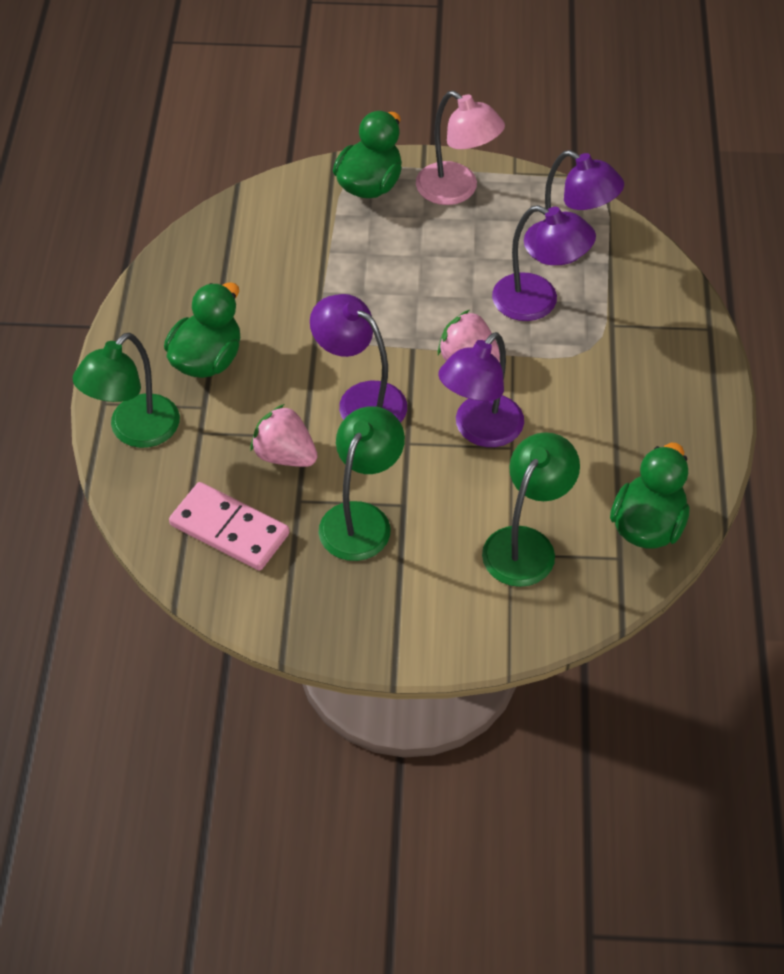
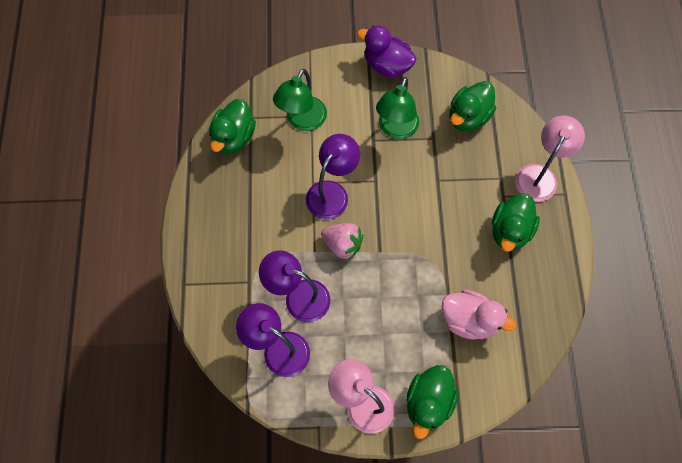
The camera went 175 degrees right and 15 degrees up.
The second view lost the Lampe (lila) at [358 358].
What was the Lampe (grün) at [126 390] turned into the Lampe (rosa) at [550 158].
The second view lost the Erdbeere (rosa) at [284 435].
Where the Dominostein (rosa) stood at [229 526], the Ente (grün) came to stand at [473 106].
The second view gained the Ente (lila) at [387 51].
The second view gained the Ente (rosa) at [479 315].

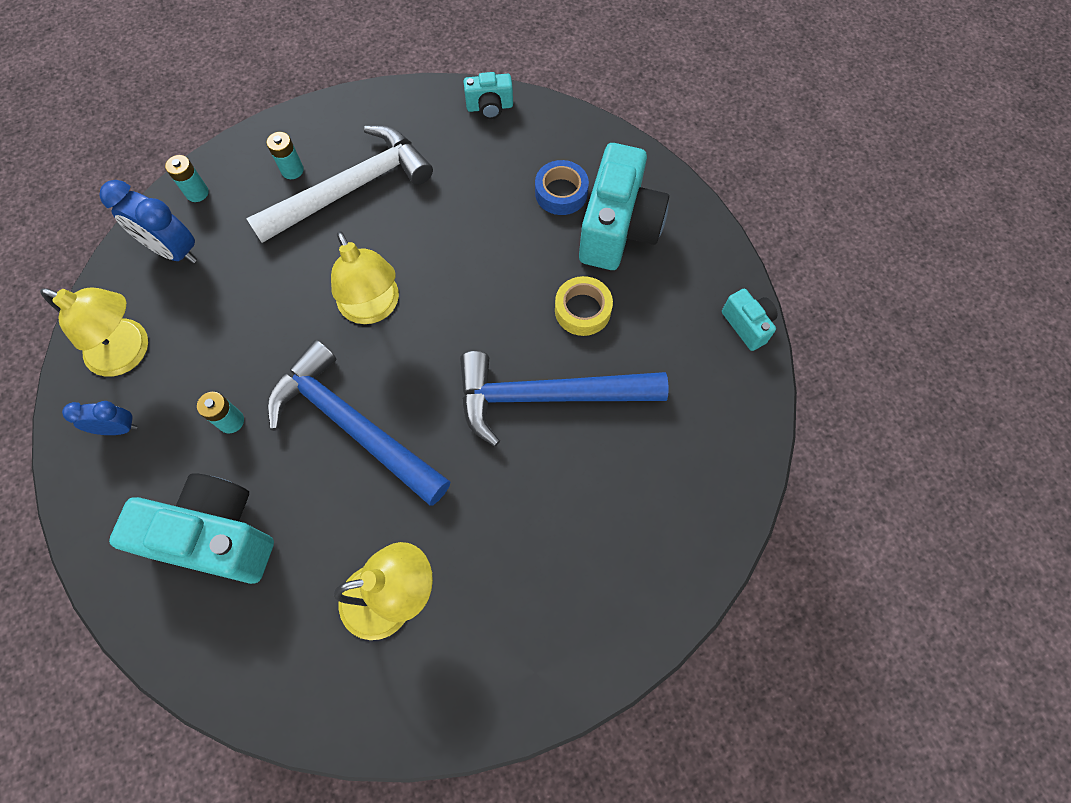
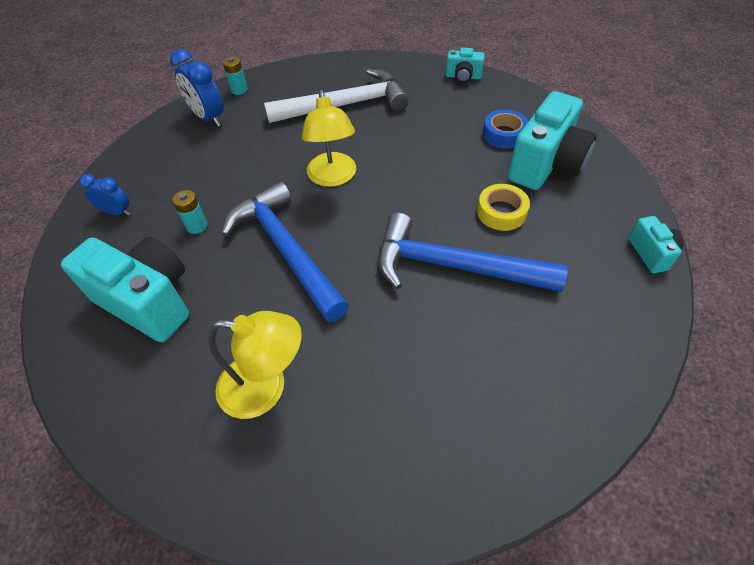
The camera went 20 degrees right and 15 degrees down.
The second view lost the Batterie (türkis) at [285 155].
The second view lost the Lampe (gelb) at [94 332].

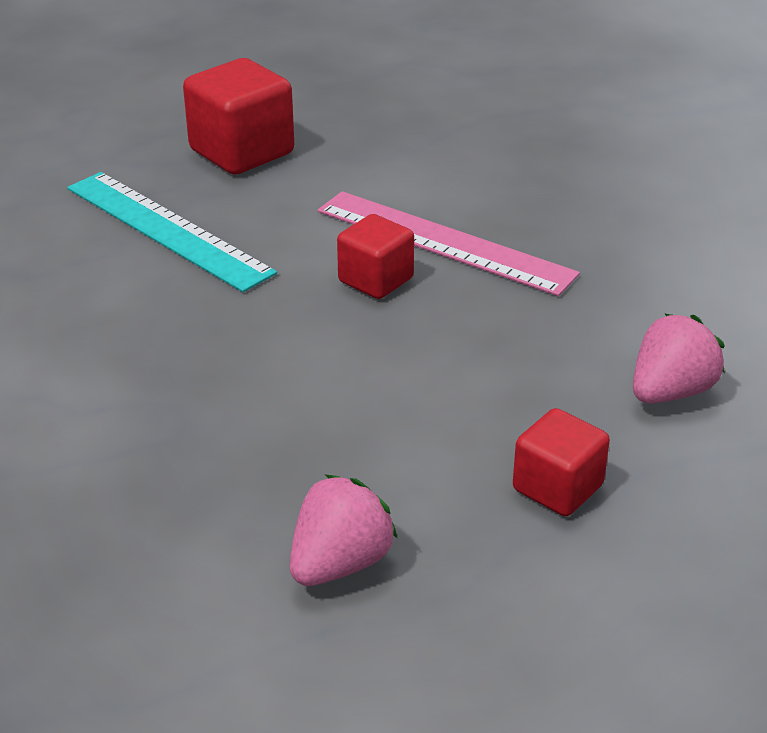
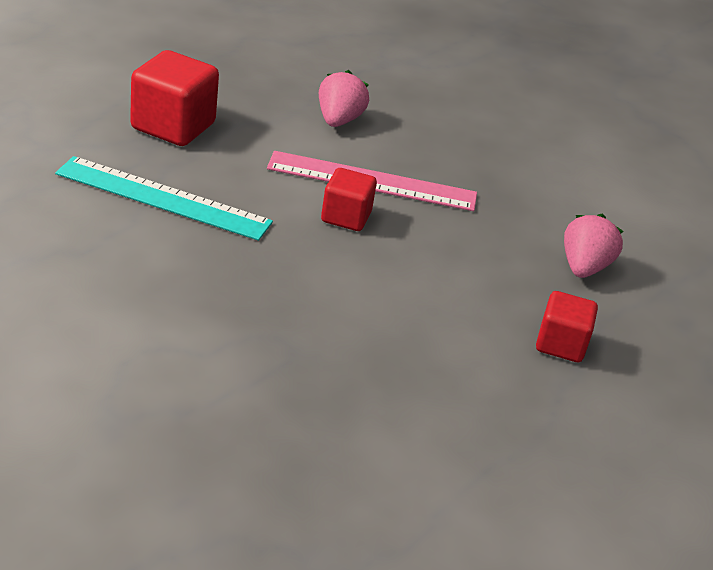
The camera went 30 degrees left and 0 degrees up.
The Erdbeere (rosa) ended up elsewhere, having gone from [344 530] to [344 98].

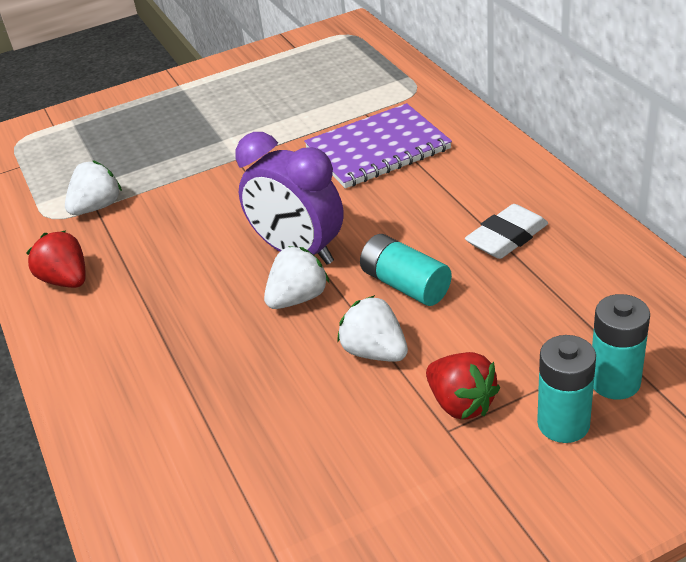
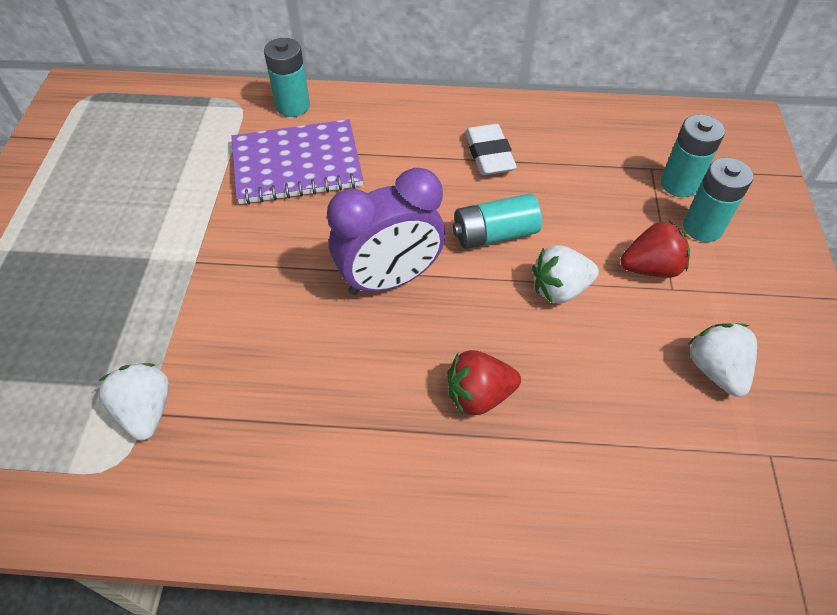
The camera went 65 degrees left and 15 degrees up.
The Notizbuch (lila) at [378 145] ended up facing another way, 75 degrees clockwise from before.
The Erdbeere (rot) ended up elsewhere, having gone from [56 259] to [484 382].
The Erdbeere (weiß) ended up elsewhere, having gone from [296 277] to [722 360].
The second view gained the Batterie (türkis) at [287 77].

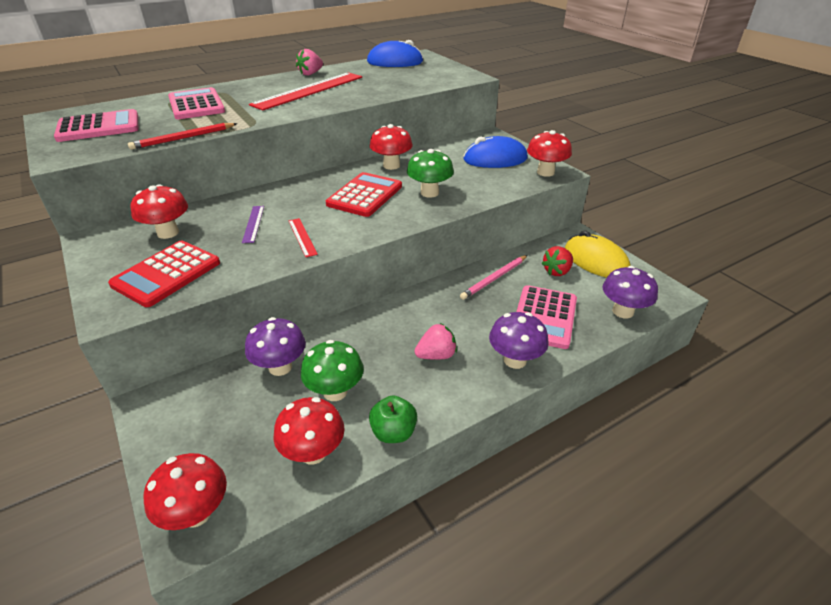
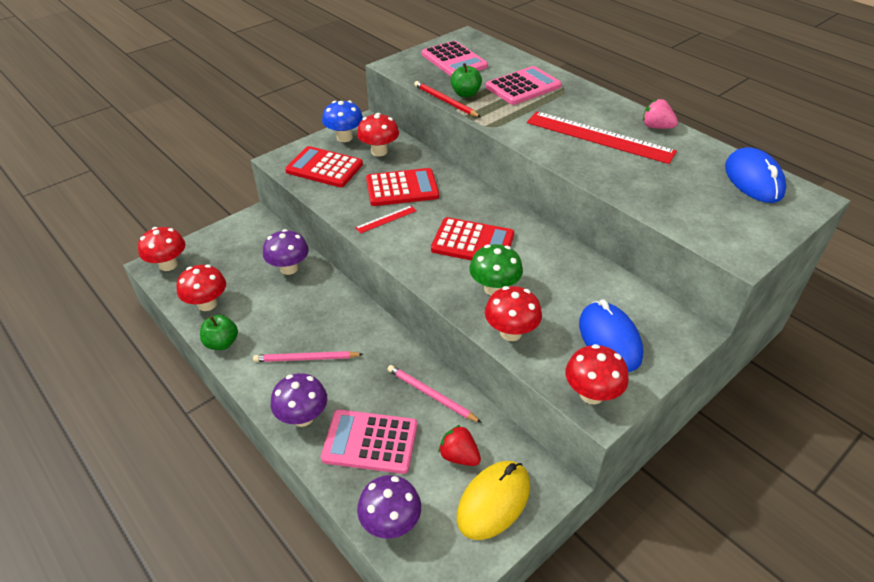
The camera went 80 degrees right and 5 degrees up.
The Pilz (rot) ended up elsewhere, having gone from [391 147] to [513 313].
Where the Lineal (lila) stood at [253 224], the Taschenrechner (rot) came to stand at [402 187].
Where the Erdbeere (rosa) stood at [435 341], the Bleistift (rosa) came to stand at [308 356].
The second view lost the Pilz (grün) at [332 370].
The second view gained the Apfel (grün) at [466 80].
The second view gained the Pilz (blau) at [342 121].

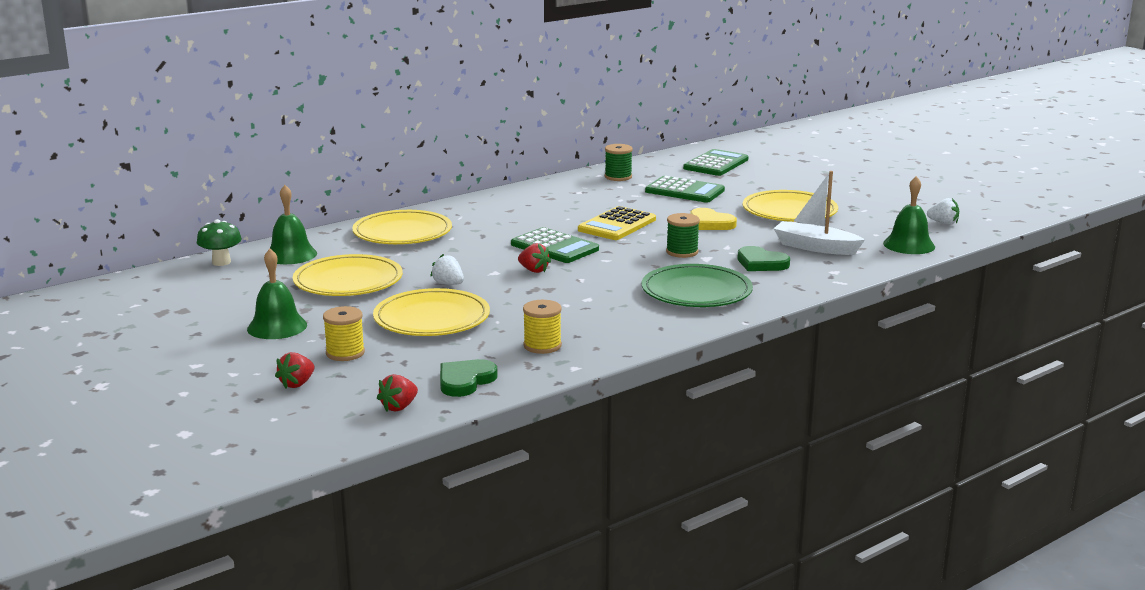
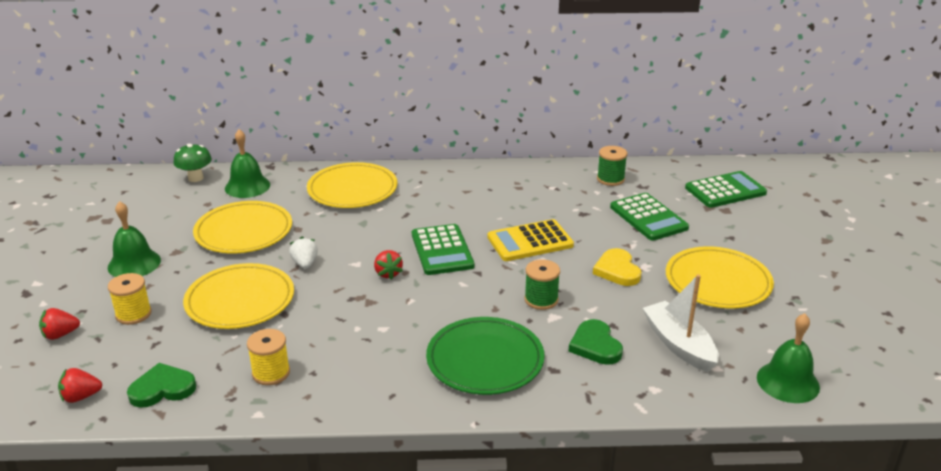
The camera went 35 degrees right and 10 degrees up.
The second view lost the Erdbeere (weiß) at [943 211].

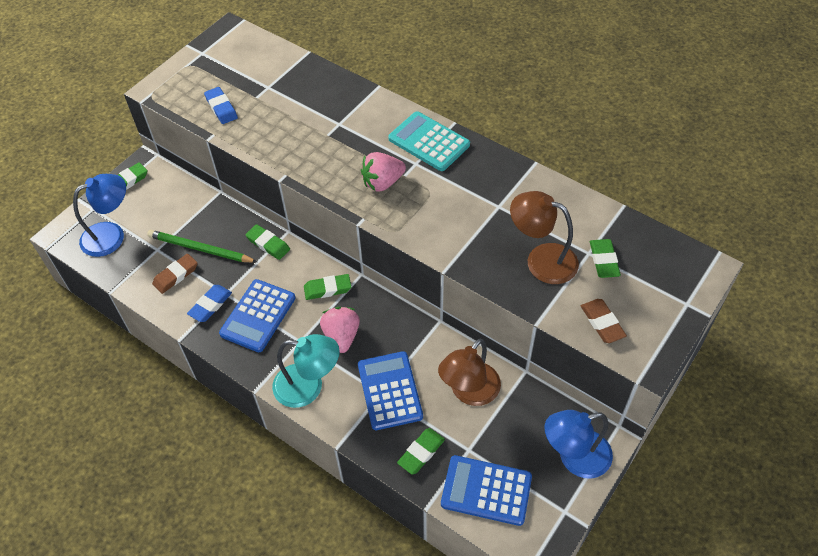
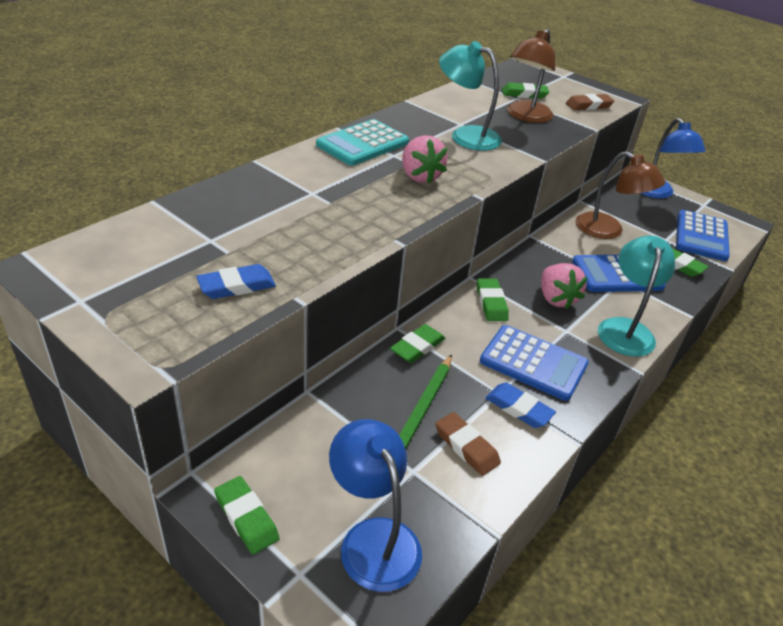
The camera went 90 degrees left and 15 degrees down.
The Erdbeere (rosa) at [340 330] ended up facing another way, 105 degrees counterclockwise from before.
The second view gained the Lampe (türkis) at [470 96].

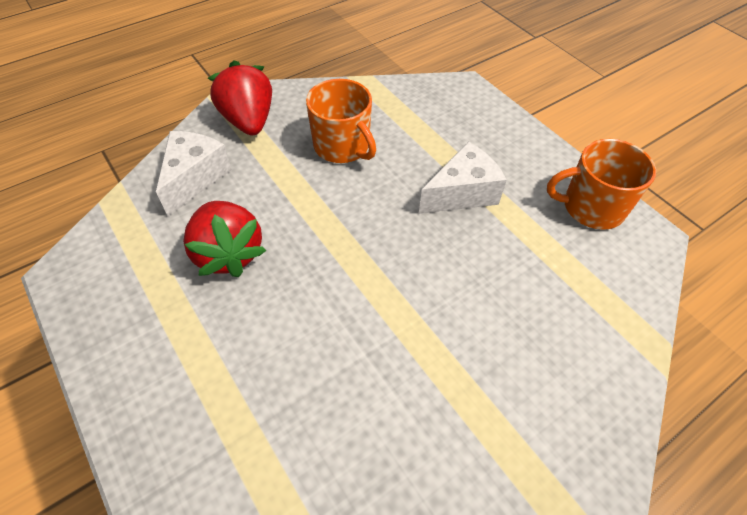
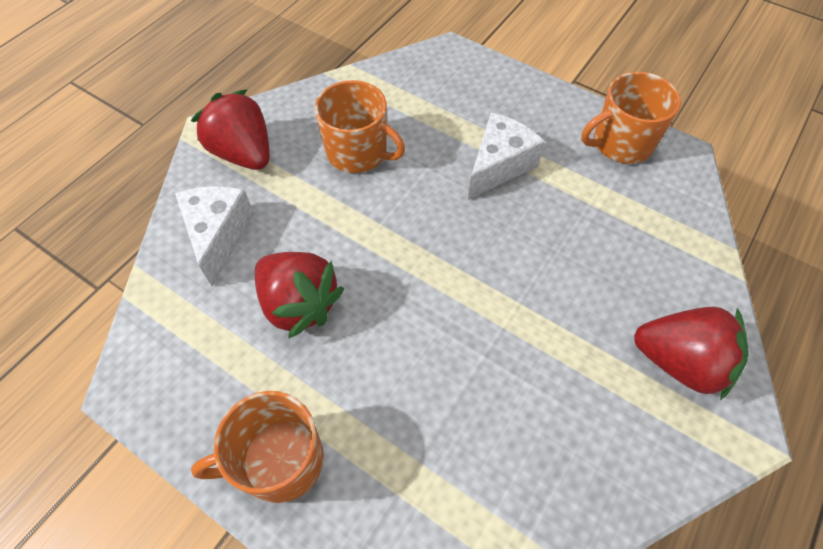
The camera went 20 degrees left and 5 degrees up.
The second view gained the Erdbeere (rot) at [691 353].
The second view gained the Tasse (orange) at [257 447].

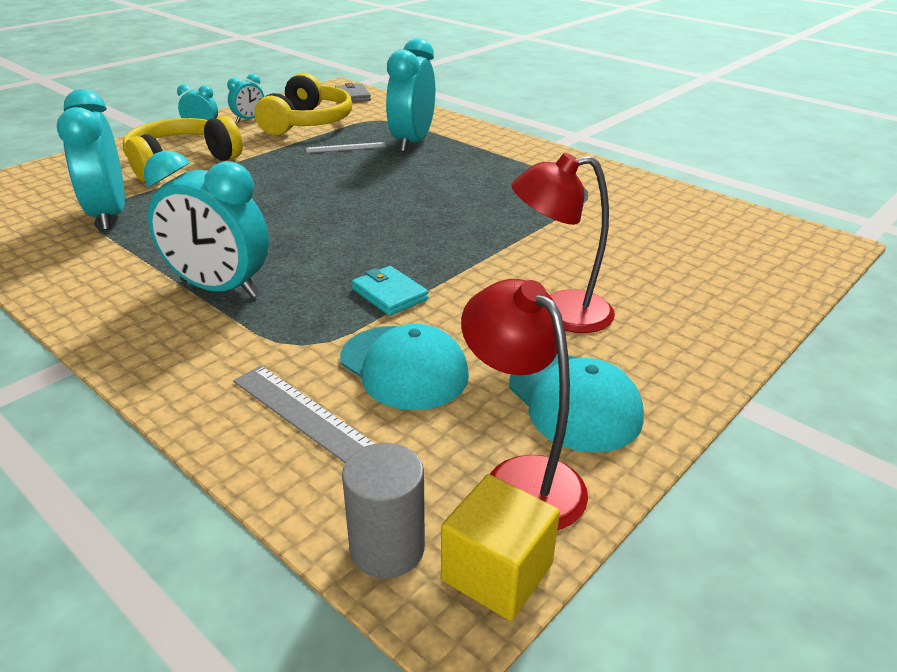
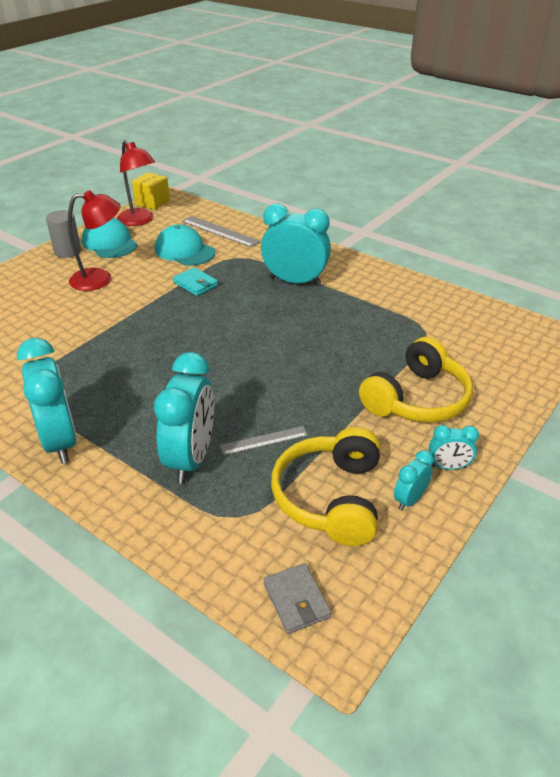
The camera went 175 degrees right and 5 degrees up.
The Wecker (türkis) ended up elsewhere, having gone from [91 159] to [47 401].
The Vollzylinder (grau) ended up elsewhere, having gone from [383 510] to [63 234].

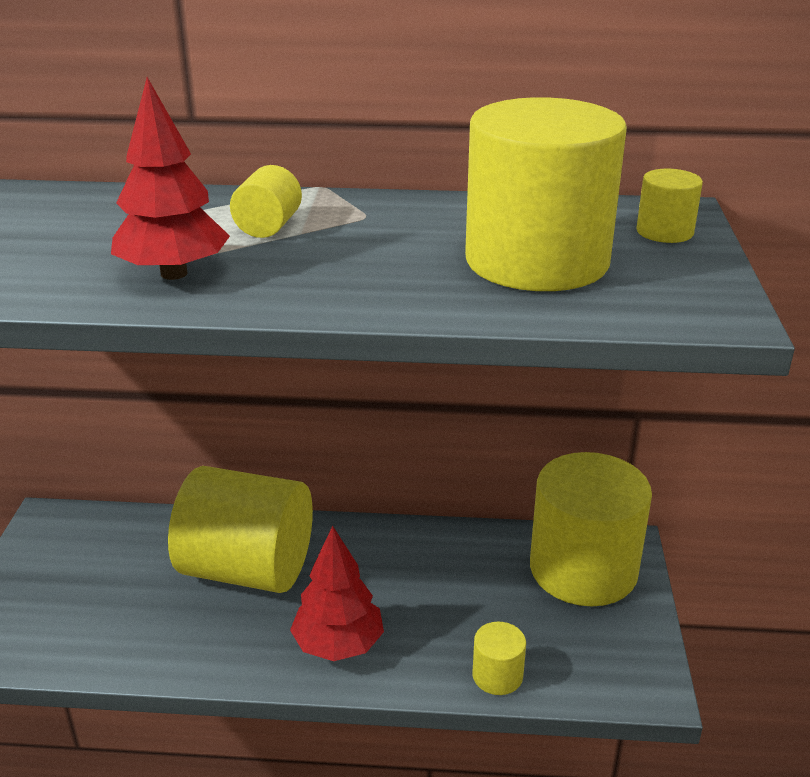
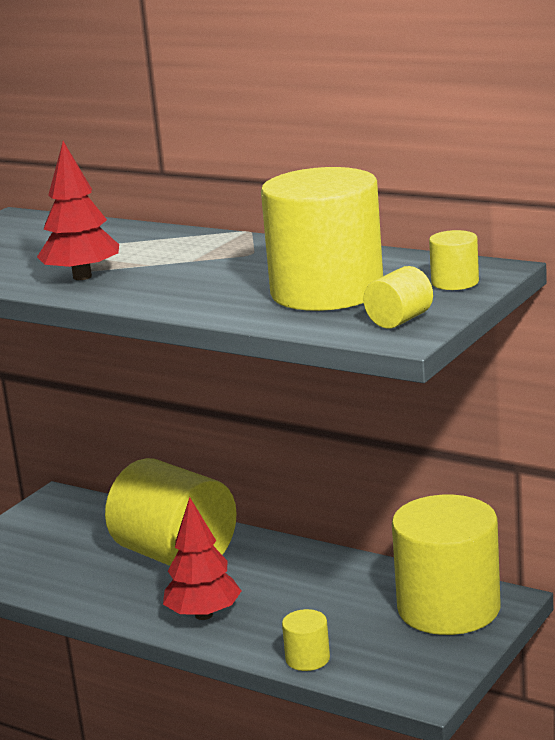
The camera went 30 degrees right and 10 degrees down.
The Vollzylinder (gelb) ended up elsewhere, having gone from [266 201] to [398 297].

